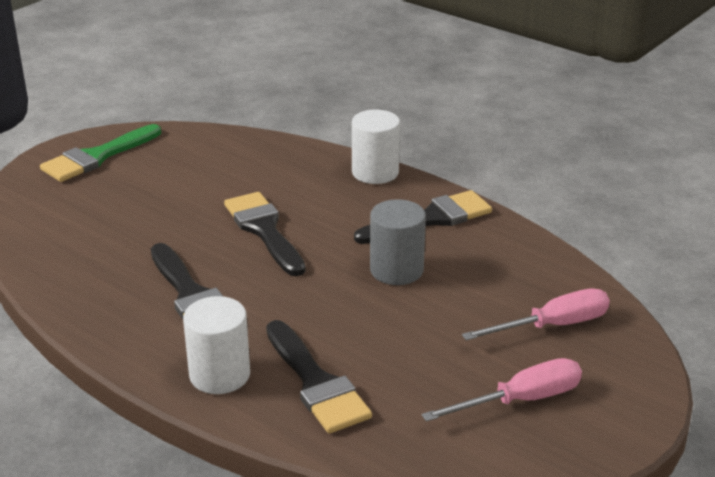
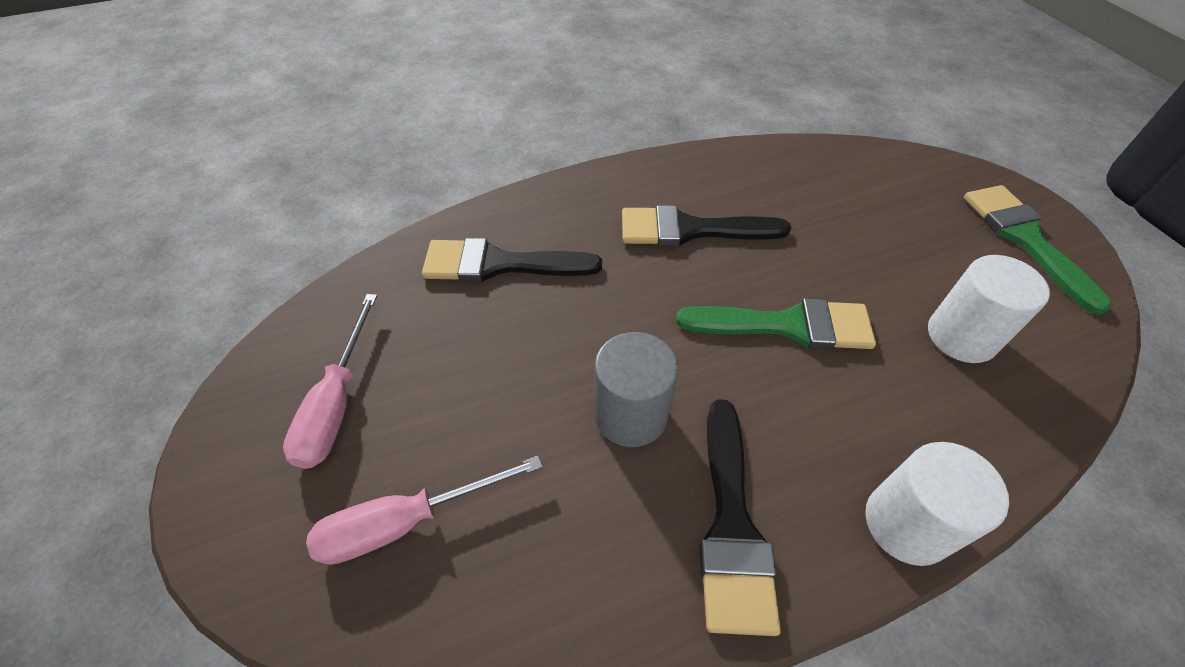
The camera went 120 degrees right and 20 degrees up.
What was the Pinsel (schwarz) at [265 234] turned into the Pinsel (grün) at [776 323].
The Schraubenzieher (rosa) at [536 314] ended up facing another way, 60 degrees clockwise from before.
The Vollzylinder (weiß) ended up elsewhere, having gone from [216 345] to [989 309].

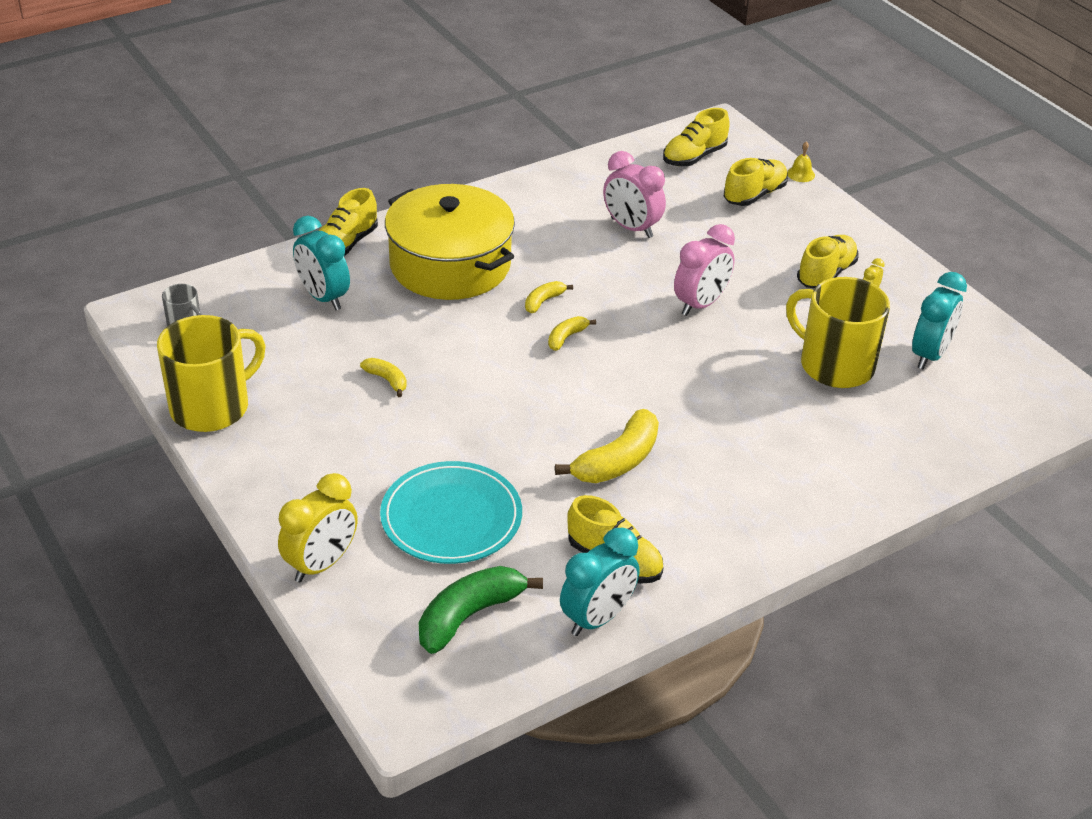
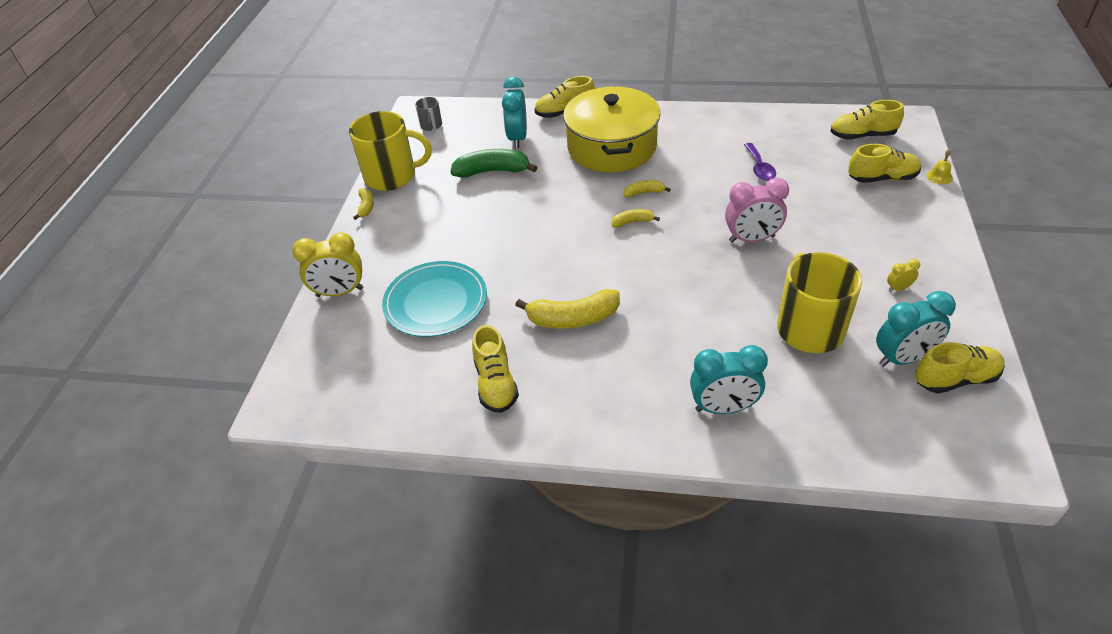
The camera went 45 degrees right and 5 degrees up.
Where the Wecker (rosa) stood at [634 194], the Löffel (lila) came to stand at [760 162].
The Schuh (gelb) ended up elsewhere, having gone from [827 261] to [960 368].
The Banane (gelb) ended up elsewhere, having gone from [383 377] to [363 204].
The Wecker (türkis) ended up elsewhere, having gone from [600 582] to [729 379].
The Banane (grün) ended up elsewhere, having gone from [481 610] to [494 163].

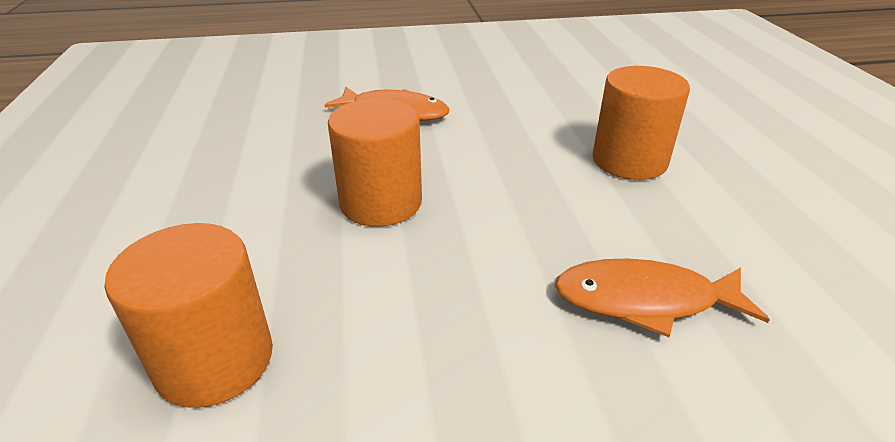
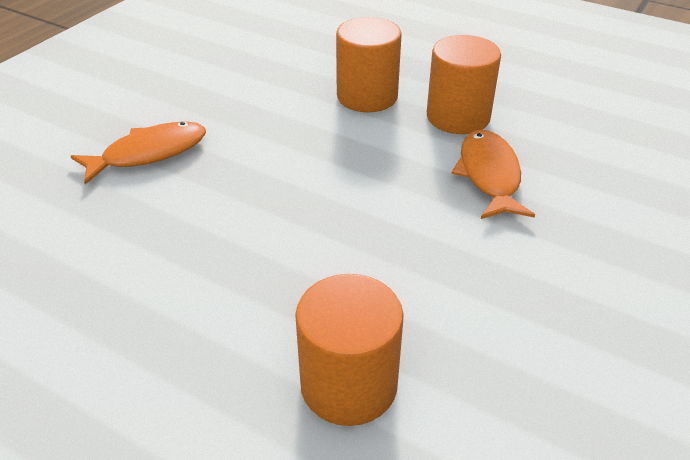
The camera went 50 degrees left and 5 degrees up.
The Vollzylinder (orange) ended up elsewhere, having gone from [375 162] to [464 84].
The Fisch (orange) at [662 297] ended up facing another way, 135 degrees clockwise from before.

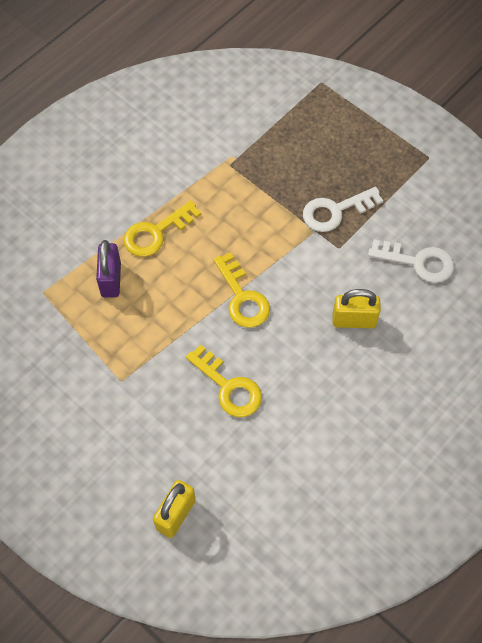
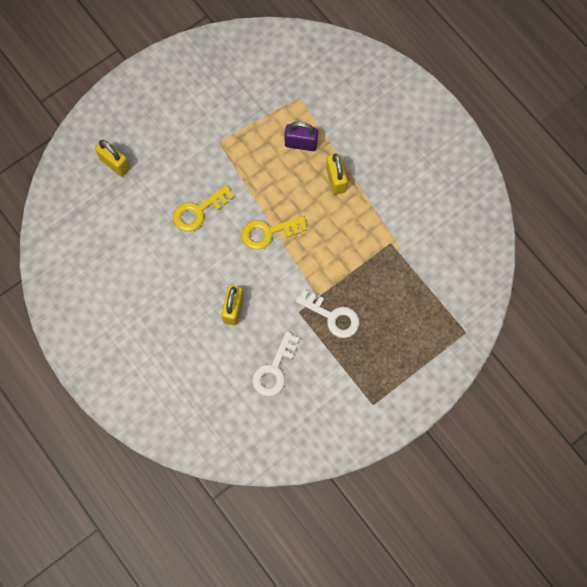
The camera went 100 degrees right and 10 degrees up.
The Schlüssel (weiß) at [343 209] ended up facing another way, 135 degrees clockwise from before.
Where the Schlüssel (gelb) stood at [162 228], the Vorhängeschloss (gelb) came to stand at [337 174].

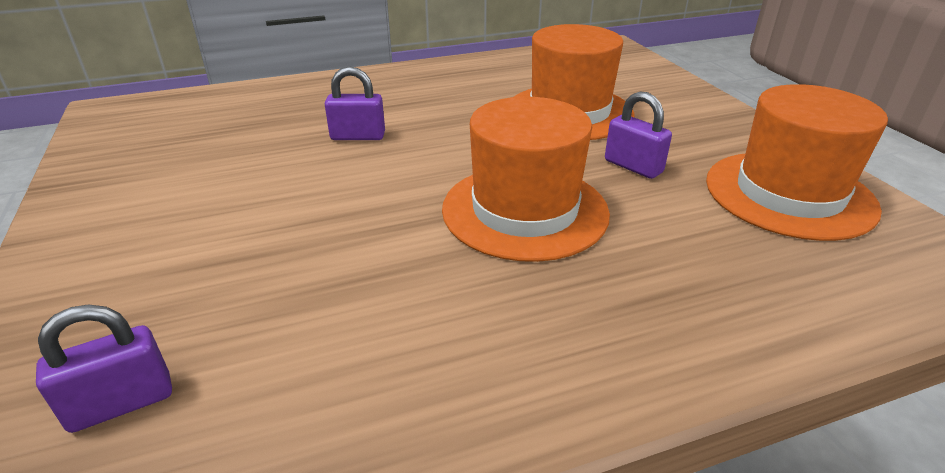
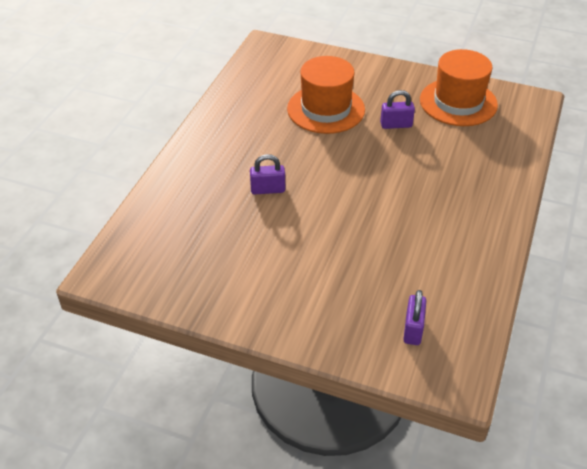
The camera went 50 degrees left and 10 degrees up.
The Vorhängeschloss (lila) at [355 103] ended up facing another way, 45 degrees clockwise from before.
The second view lost the Hut (orange) at [526 179].

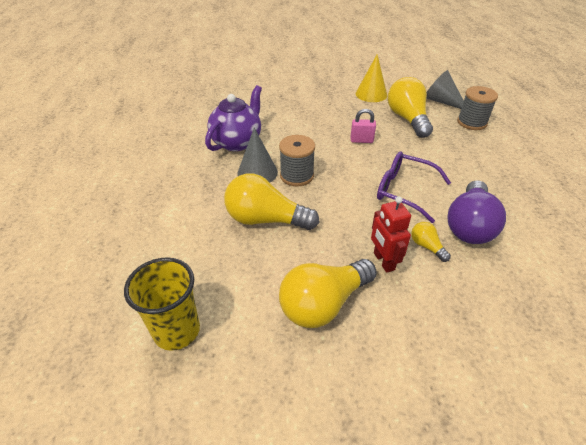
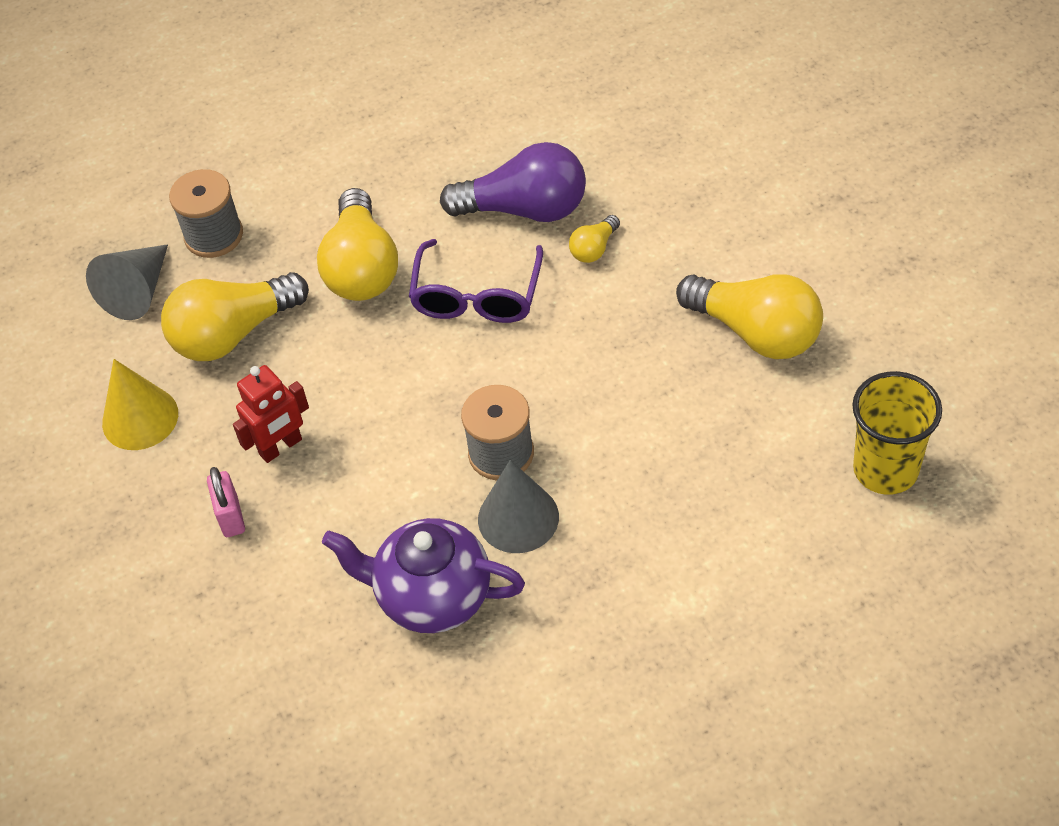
The camera went 105 degrees left and 10 degrees up.
The Vorhängeschloss (rosa) ended up elsewhere, having gone from [363 126] to [226 502].
The Glühbirne (gelb) ended up elsewhere, having gone from [271 201] to [357 244].
The Roboter (rot) ended up elsewhere, having gone from [391 235] to [271 414].

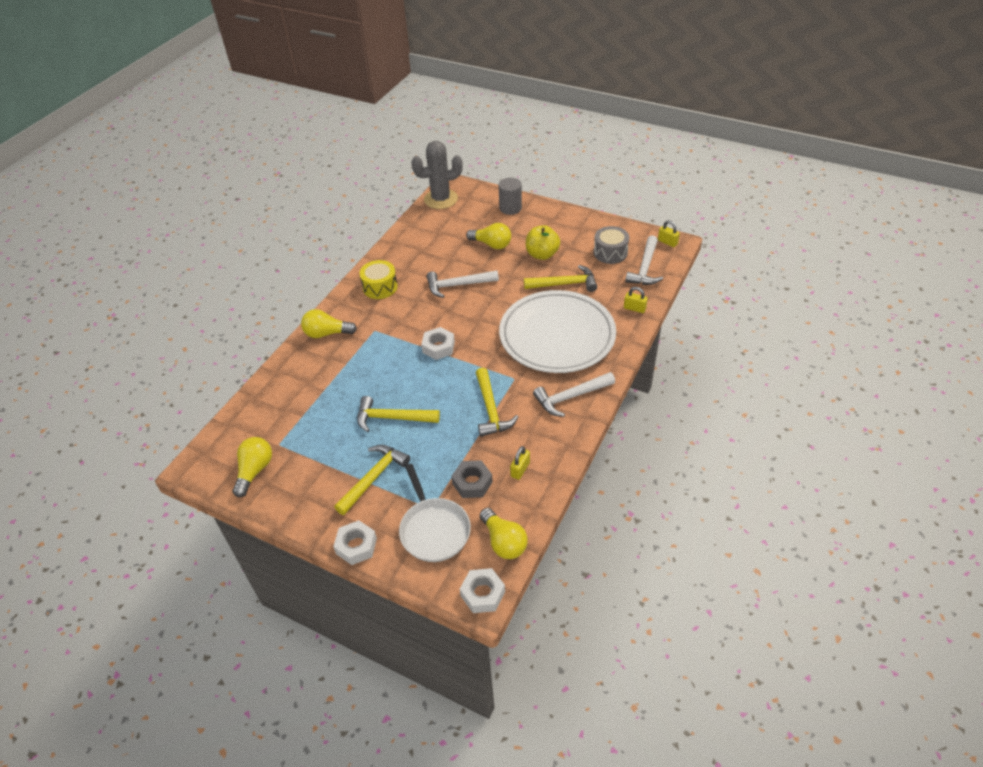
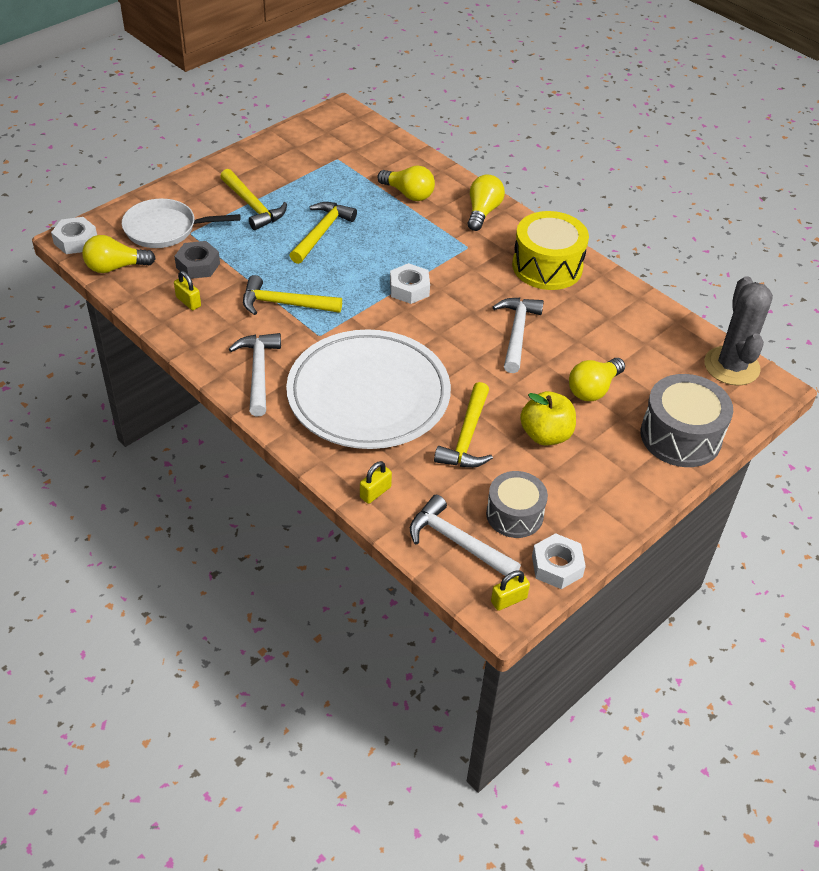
The camera went 105 degrees right and 0 degrees up.
Where the Vollzylinder (grau) stood at [510 196], the Trommel (grau) came to stand at [687 420].
The size of the Trommel (gelb) at [379 279] changed by a factor of 1.50.
The Glühbirne (gelb) ended up elsewhere, having gone from [252 467] to [406 183].
The Sechskantmutter (weiß) ended up elsewhere, having gone from [355 542] to [559 561].

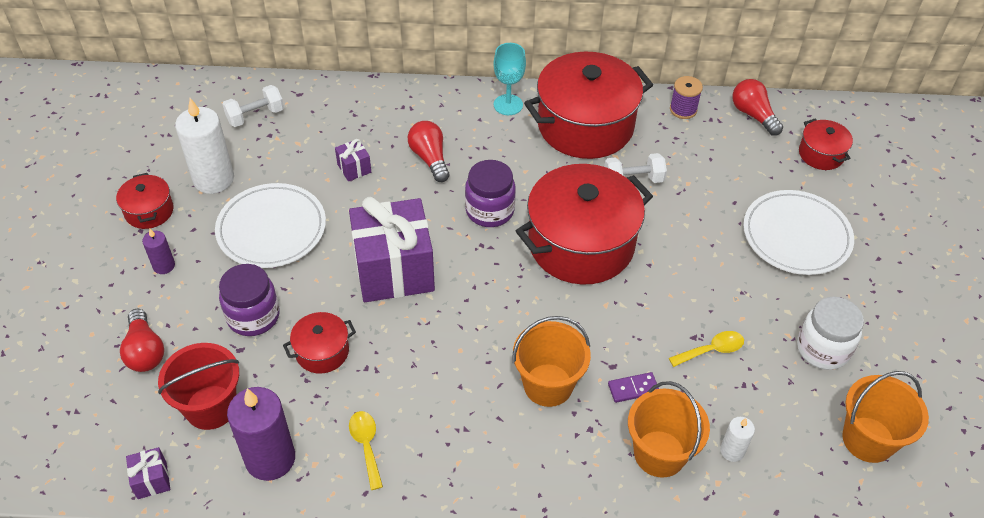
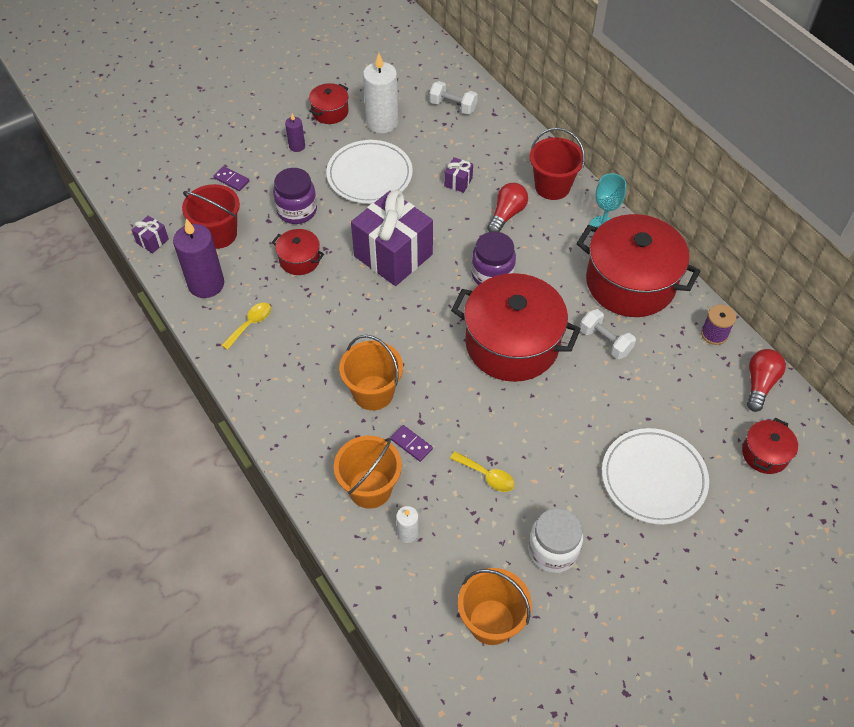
The camera went 55 degrees right and 5 degrees up.
Where the Glühbirne (rot) stood at [142 340], the Dominostein (lila) came to stand at [231 178].
The second view gained the Eimer (rot) at [557 164].

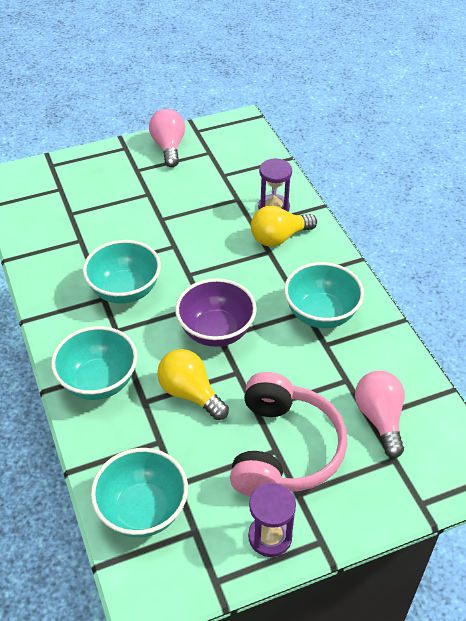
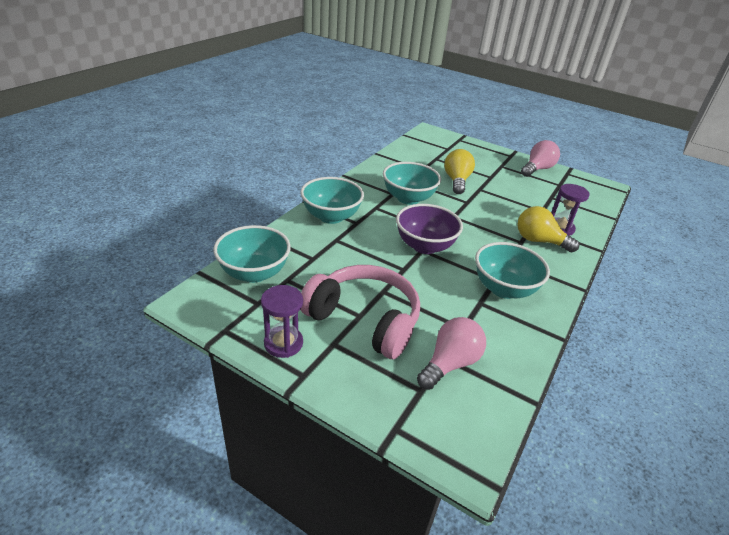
The camera went 50 degrees right and 10 degrees down.
The Glühbirne (gelb) ended up elsewhere, having gone from [193 384] to [459 171].
The Kopfhörer (rosa) at [288 434] ended up facing another way, 120 degrees counterclockwise from before.

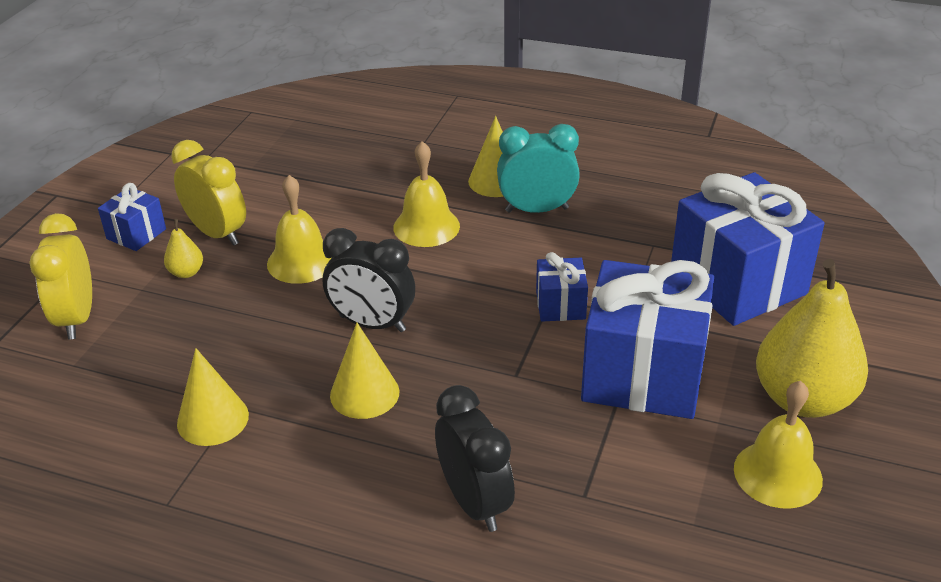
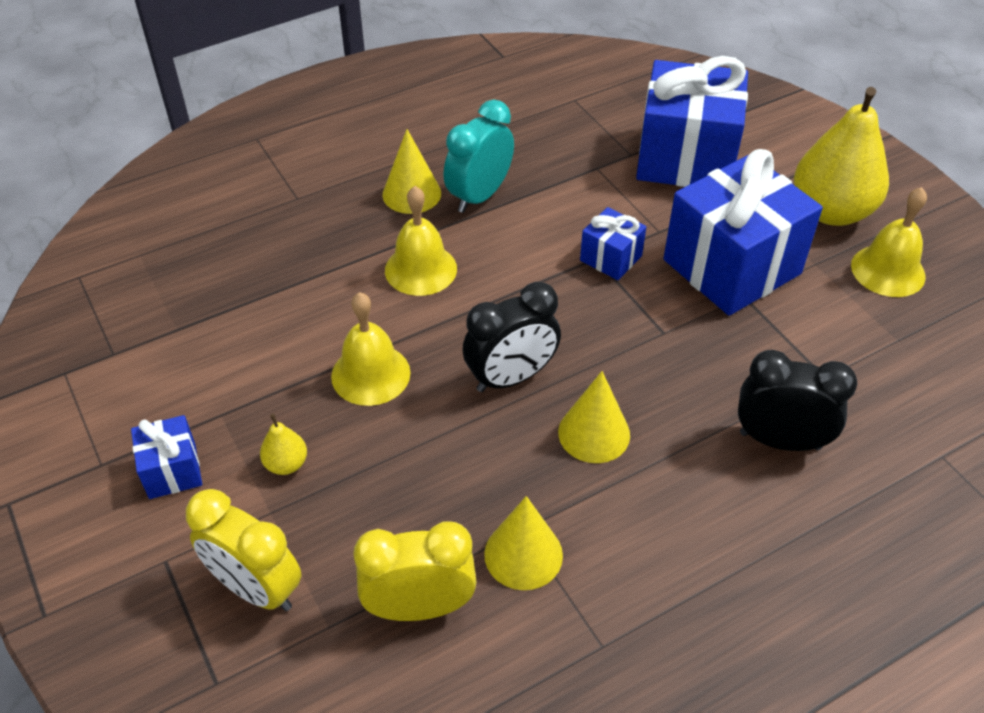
The camera went 50 degrees left and 10 degrees up.
The Wecker (gelb) ended up elsewhere, having gone from [208 193] to [415 571].

